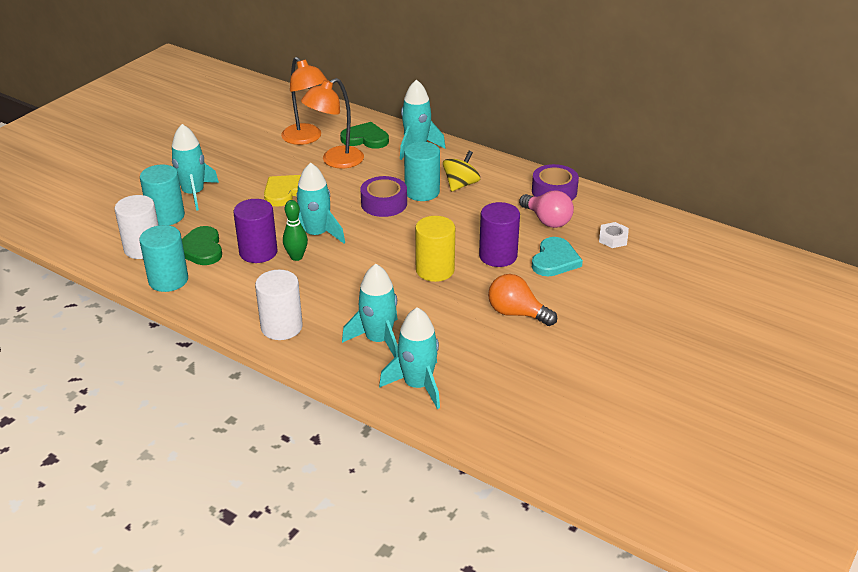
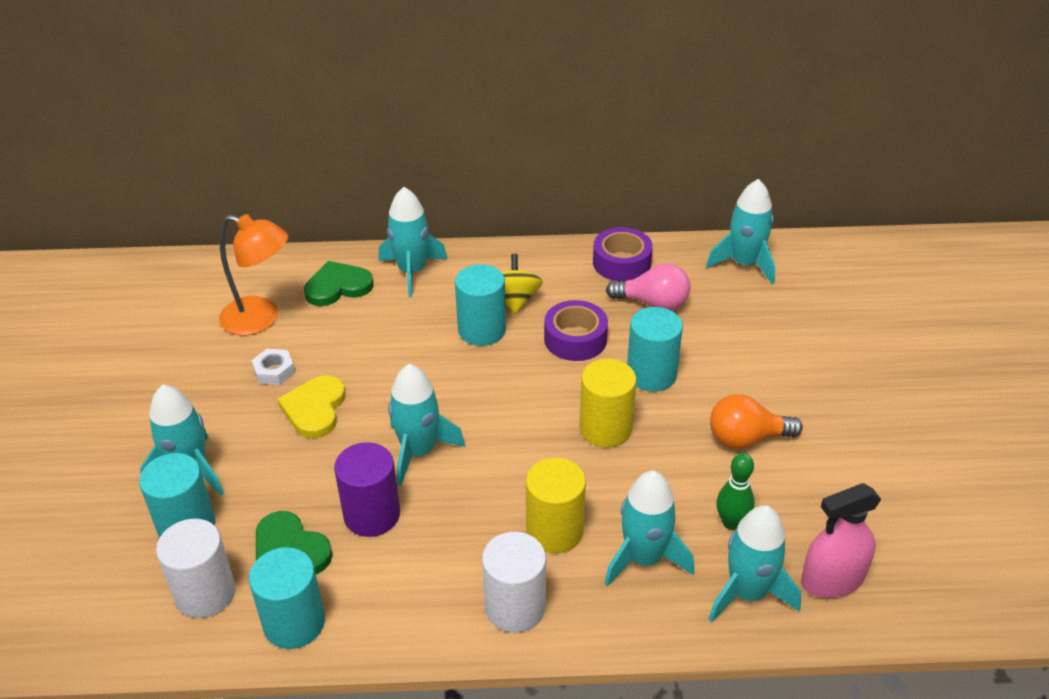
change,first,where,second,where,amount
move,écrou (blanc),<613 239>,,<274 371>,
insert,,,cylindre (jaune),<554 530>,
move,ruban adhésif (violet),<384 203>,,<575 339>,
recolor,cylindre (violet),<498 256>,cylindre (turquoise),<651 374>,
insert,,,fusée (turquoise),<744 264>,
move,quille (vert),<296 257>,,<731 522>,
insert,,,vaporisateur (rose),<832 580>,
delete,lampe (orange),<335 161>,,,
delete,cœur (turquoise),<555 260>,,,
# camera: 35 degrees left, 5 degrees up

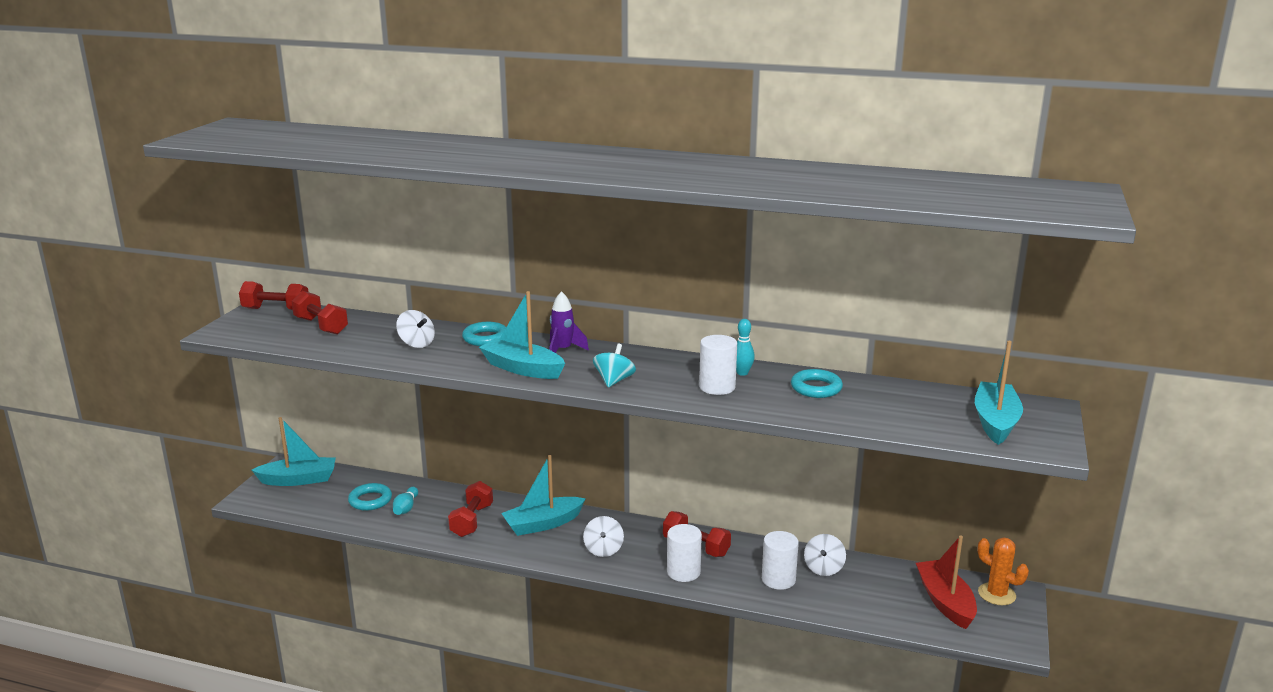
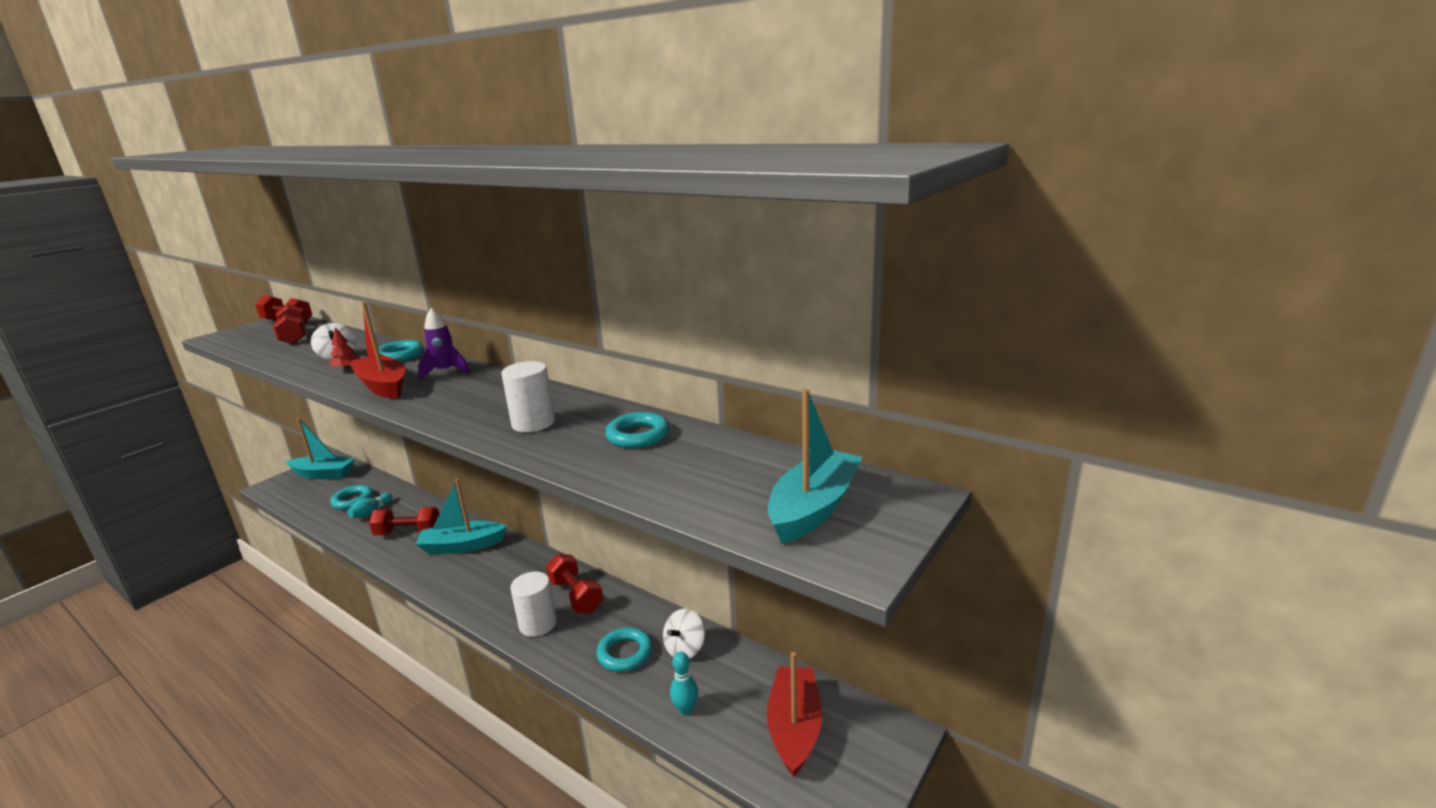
change,first,where,second,where,amount
insert,,,arbre (rouge),<347 369>,
recolor,bateau (turquoise),<522 368>,bateau (rouge),<383 386>,
rotate,haltère (rouge),<472 521>,,<408 533>,60 degrees clockwise
replace,cylindre (blanc),<778 579>,anneau (turquoise),<625 653>,
move,quille (turquoise),<742 373>,,<685 709>,
delete,toupie (blanc),<603 549>,,,
delete,toupie (turquoise),<614 381>,,,
delete,cactus (orange),<996 594>,,,
# camera: 20 degrees right, 0 degrees up

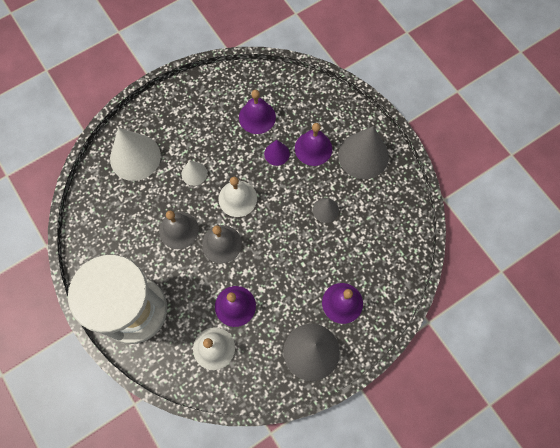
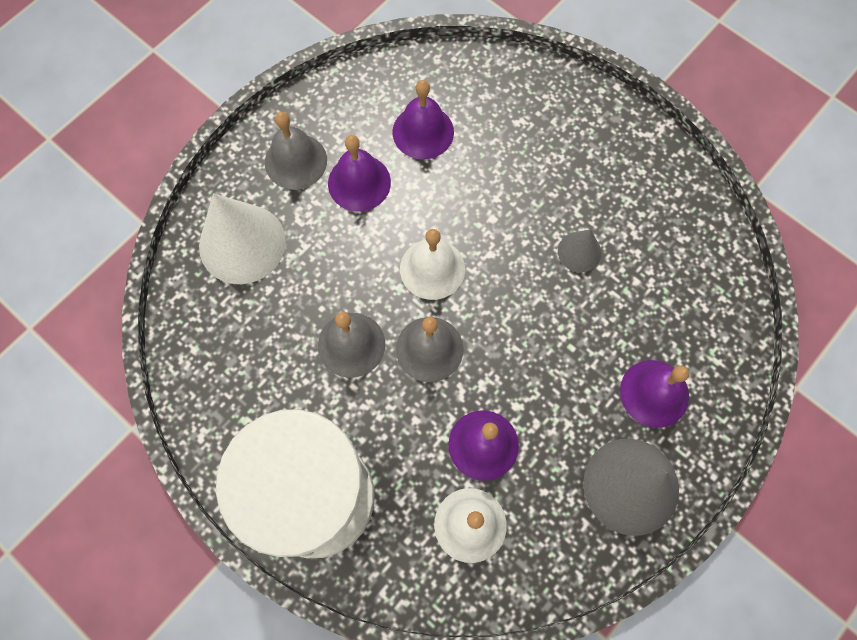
change,first,where,second,where,amount
insert,,,cloche (gris),<296 161>,
move,cloche (violet),<313 148>,,<359 182>,
delete,cône (blanc),<194 173>,,,
delete,cône (violet),<276 153>,,,
delete,cône (gris),<363 155>,,,
# camera: 15 degrees left, 0 degrees up

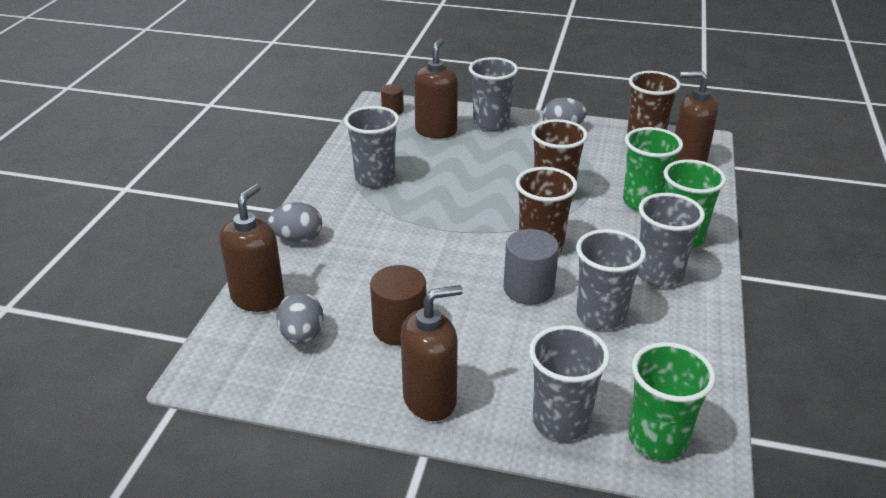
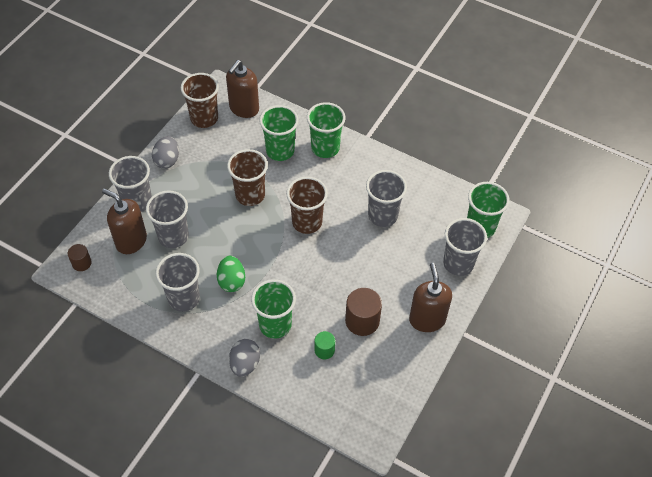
change,first,where,second,where,amount
move,gobelet (gris),<659 275>,,<173 236>,
insert,,,œuf (vert),<231 281>,
insert,,,gobelet (vert),<275 325>,
insert,,,cylindre (vert),<324 350>,
delete,distributeur de savon (marron),<258 298>,,,
delete,œuf (gris),<302 336>,,,
delete,cylindre (gris),<528 289>,,,
# camera: 75 degrees left, 20 degrees up

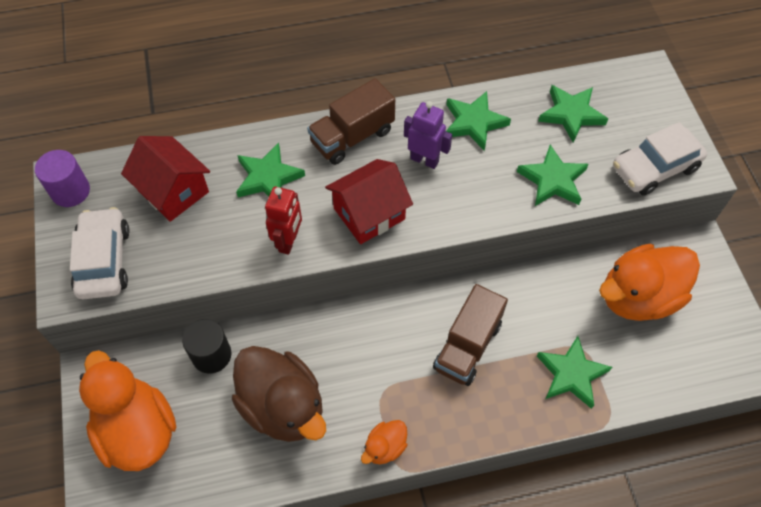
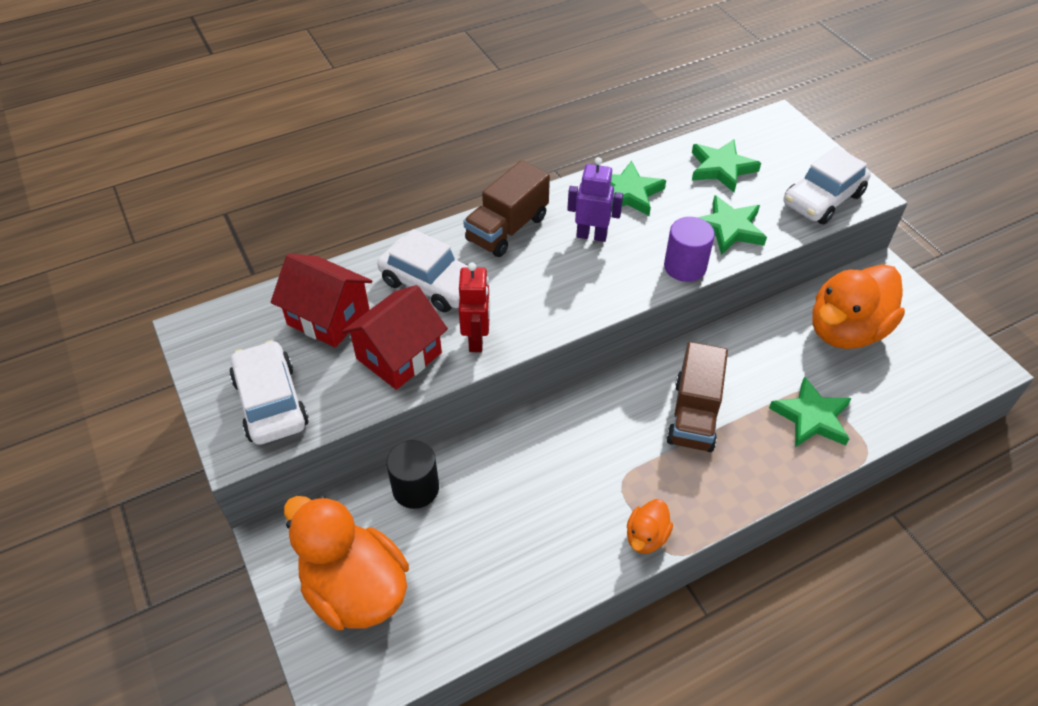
change,first,where,second,where,amount
move,maison (rouge),<369 214>,,<399 356>,
replace,étoile (vert),<268 177>,voiture (blanc),<431 283>,
move,cylindre (violet),<70 191>,,<685 267>,
delete,canard (marron),<283 406>,,,
# camera: 15 degrees left, 10 degrees down

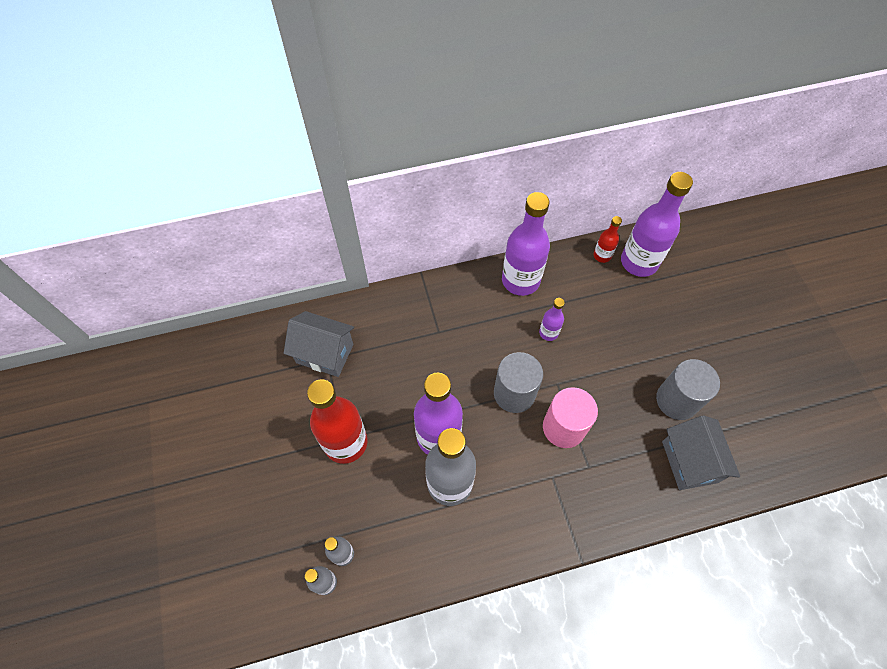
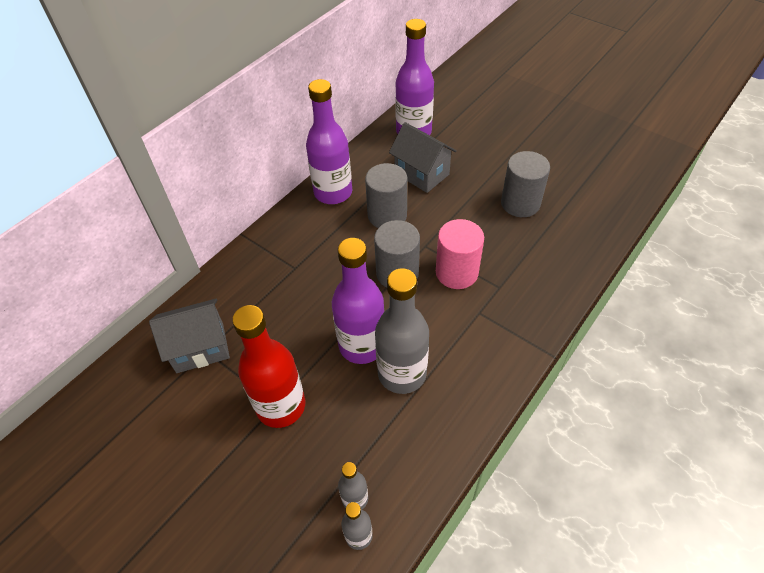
change,first,where,second,where,amount
replace,bouteille (violet),<548 333>,cylindre (gris),<387 215>,
move,maison (gris),<689 461>,,<422 174>,
delete,bouteille (rouge),<602 255>,,,
# camera: 35 degrees left, 10 degrees down

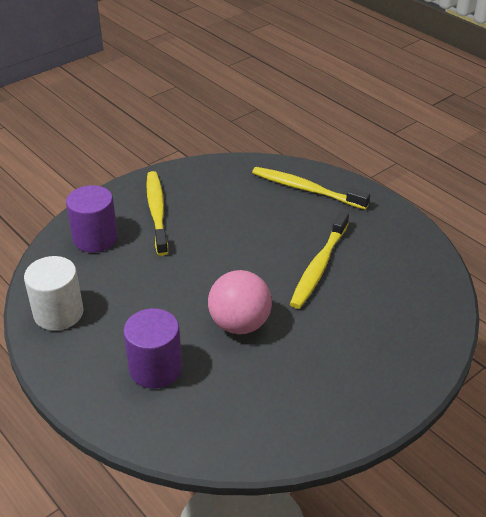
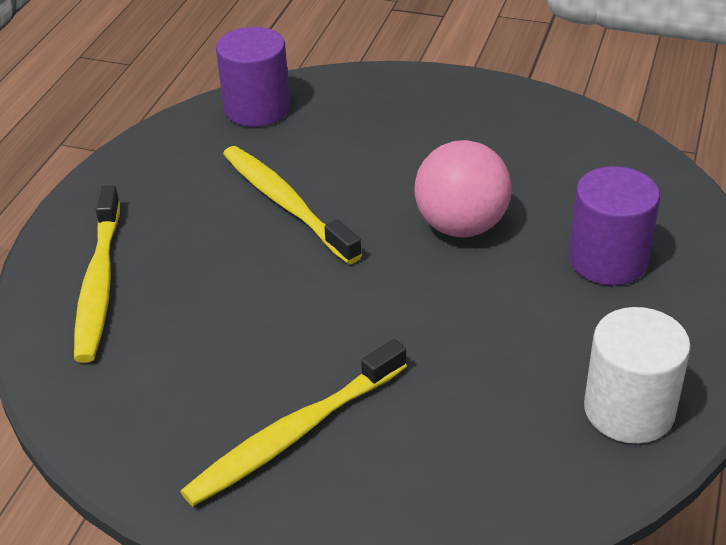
change,first,where,second,where,amount
move,cylindre (violet),<95 238>,,<257 109>,
rotate,brosse à dents (jaune),<319 266>,,<286 204>,120 degrees counterclockwise
# camera: 120 degrees left, 0 degrees up

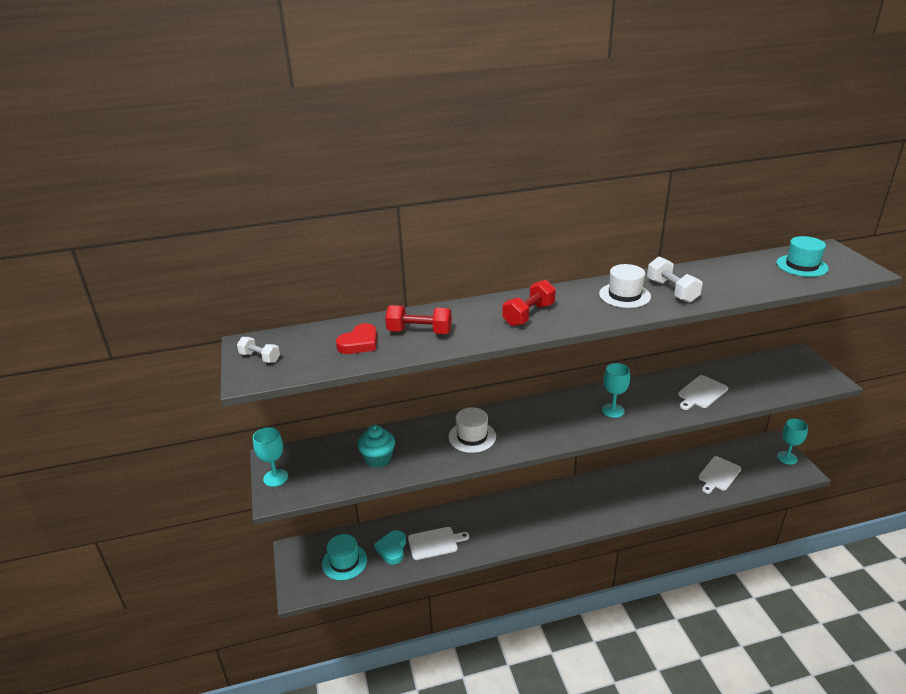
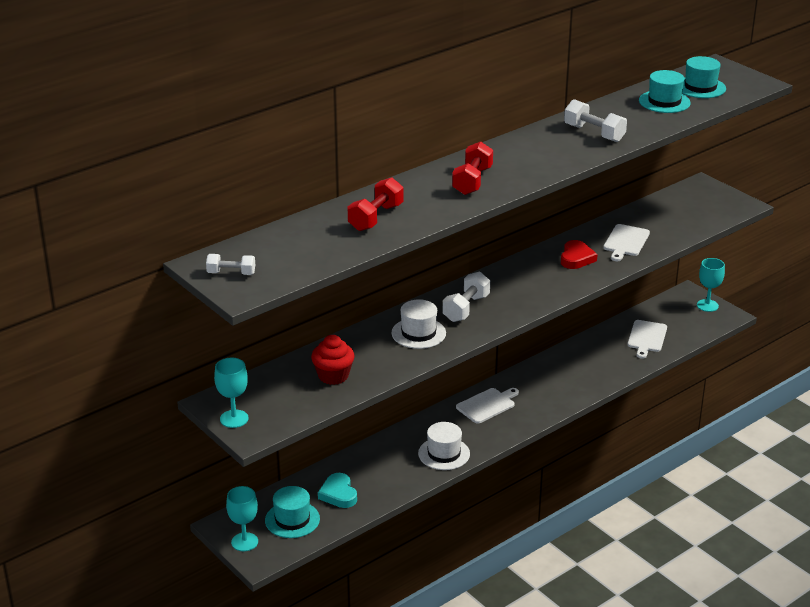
change,first,where,second,where,amount
move,verre à pied (turquoise),<613 410>,,<244 542>,
recolor,muffin (turquoise),<378 459>,muffin (rouge),<333 376>,
rotate,haltère (rouge),<419 332>,,<376 217>,45 degrees counterclockwise
move,chapeau (blanc),<624 295>,,<444 453>,
insert,,,haltère (blanc),<466 308>,
move,planche à découper (blanc),<435 543>,,<487 405>,
move,cœur (rouge),<359 343>,,<576 258>,
insert,,,chapeau (turquoise),<664 102>,
# camera: 25 degrees left, 0 degrees up

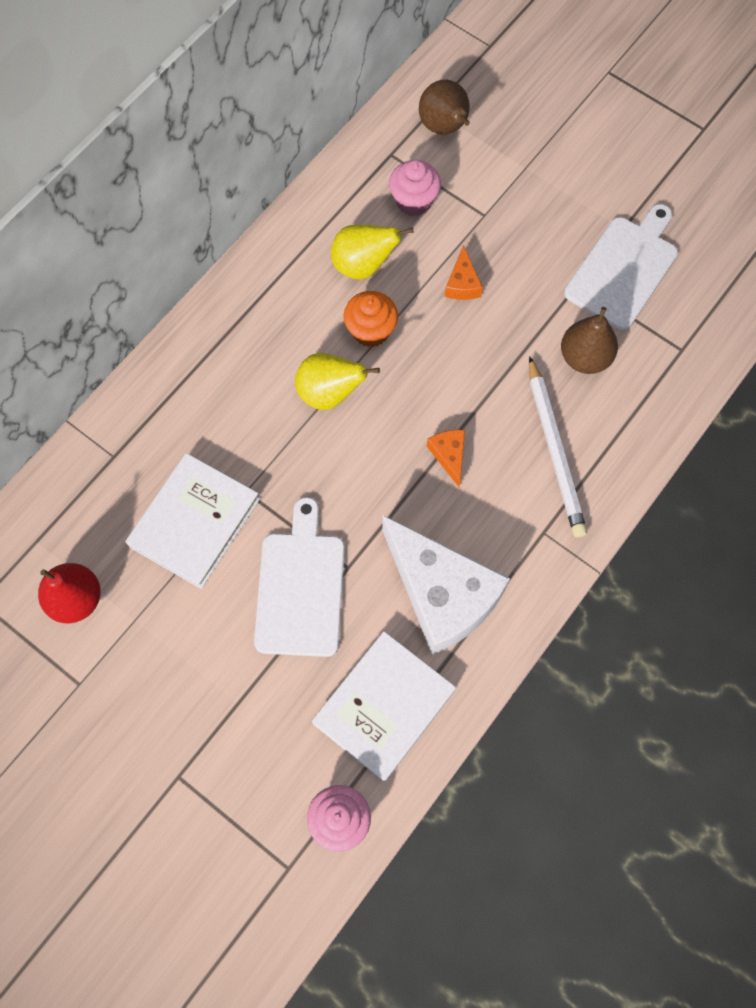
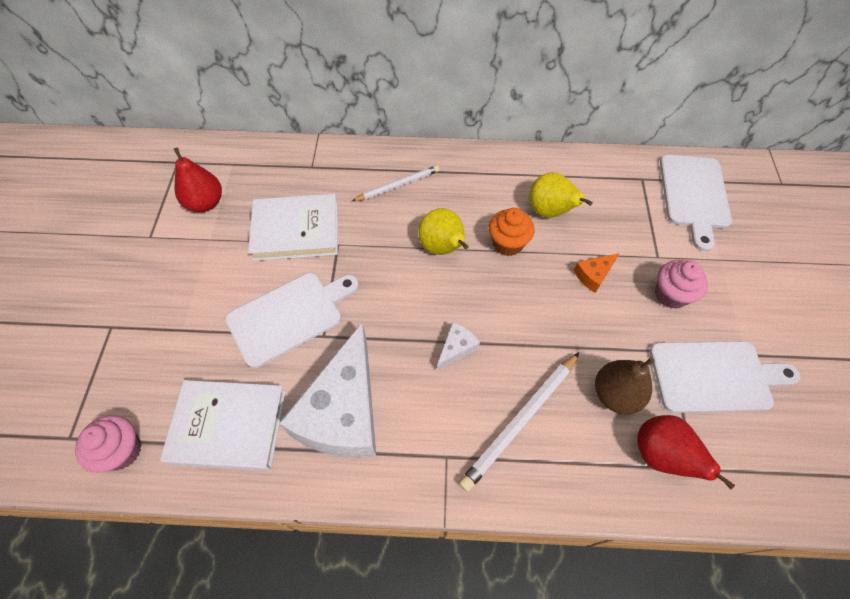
change,first,where,second,where,amount
insert,,,crayon (blanc),<398 185>,
recolor,fromage (orange),<449 455>,fromage (blanc),<456 348>,
insert,,,poire (rouge),<661 455>,
move,muffin (rose),<414 201>,,<670 295>,
replace,poire (marron),<444 127>,planche à découper (blanc),<694 195>,
# camera: 55 degrees right, 10 degrees down

